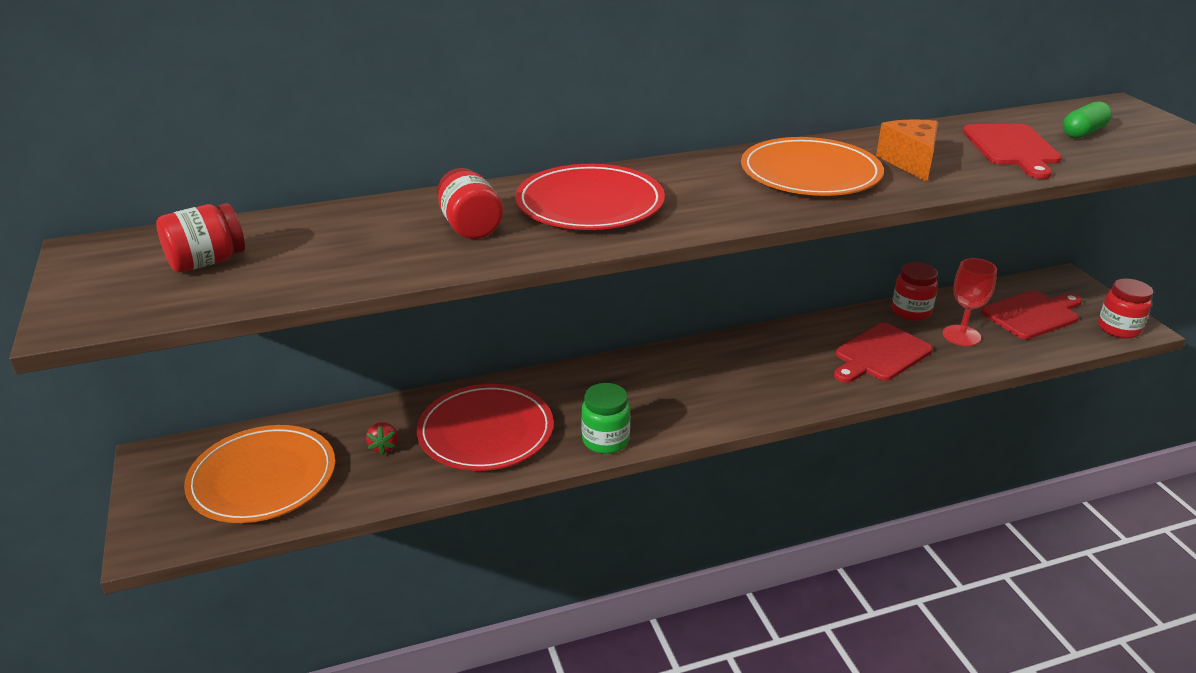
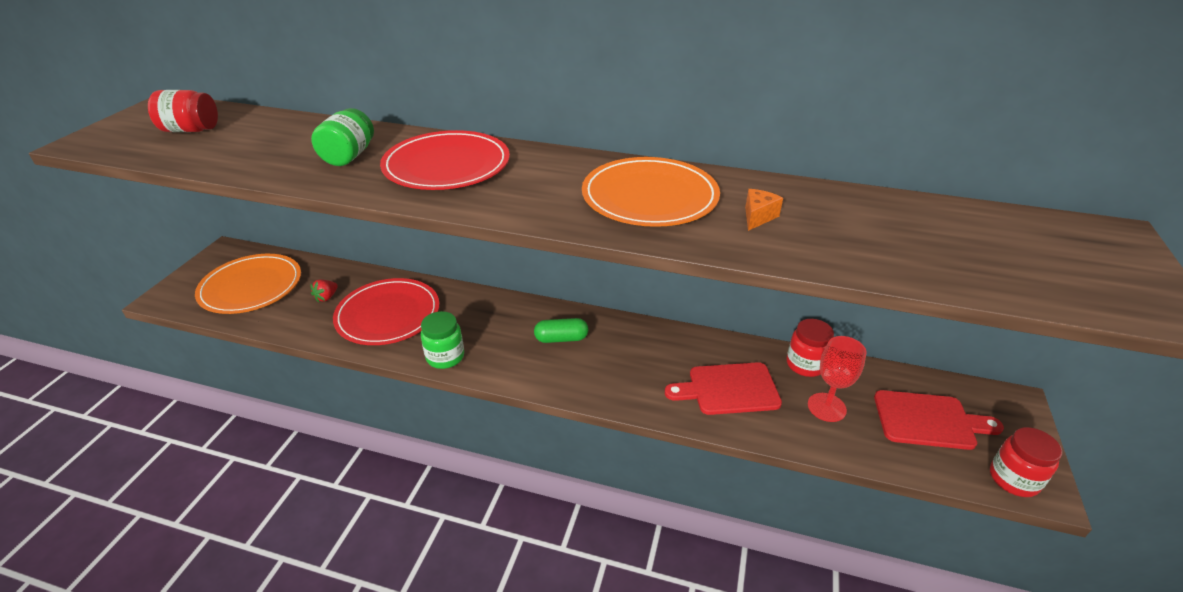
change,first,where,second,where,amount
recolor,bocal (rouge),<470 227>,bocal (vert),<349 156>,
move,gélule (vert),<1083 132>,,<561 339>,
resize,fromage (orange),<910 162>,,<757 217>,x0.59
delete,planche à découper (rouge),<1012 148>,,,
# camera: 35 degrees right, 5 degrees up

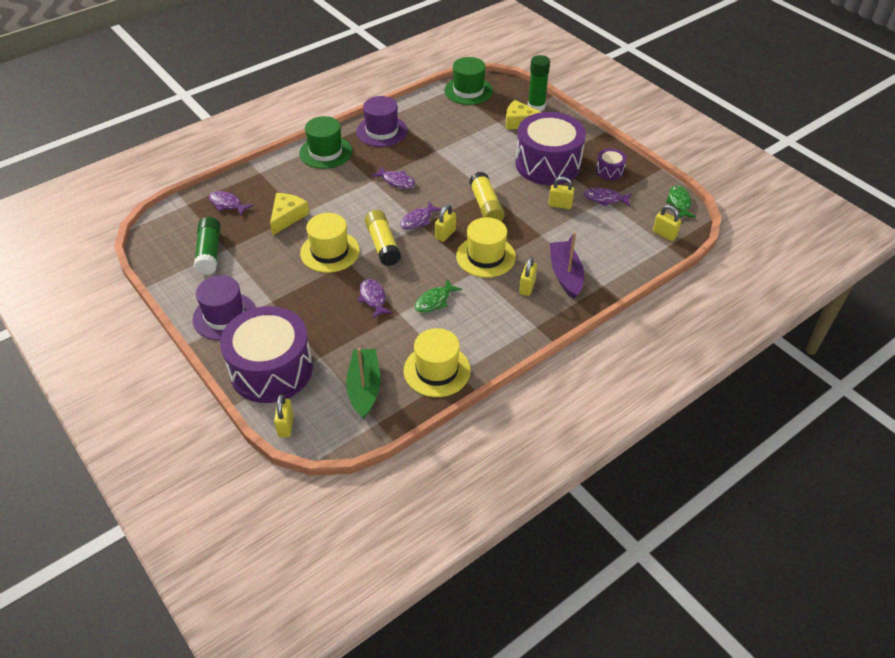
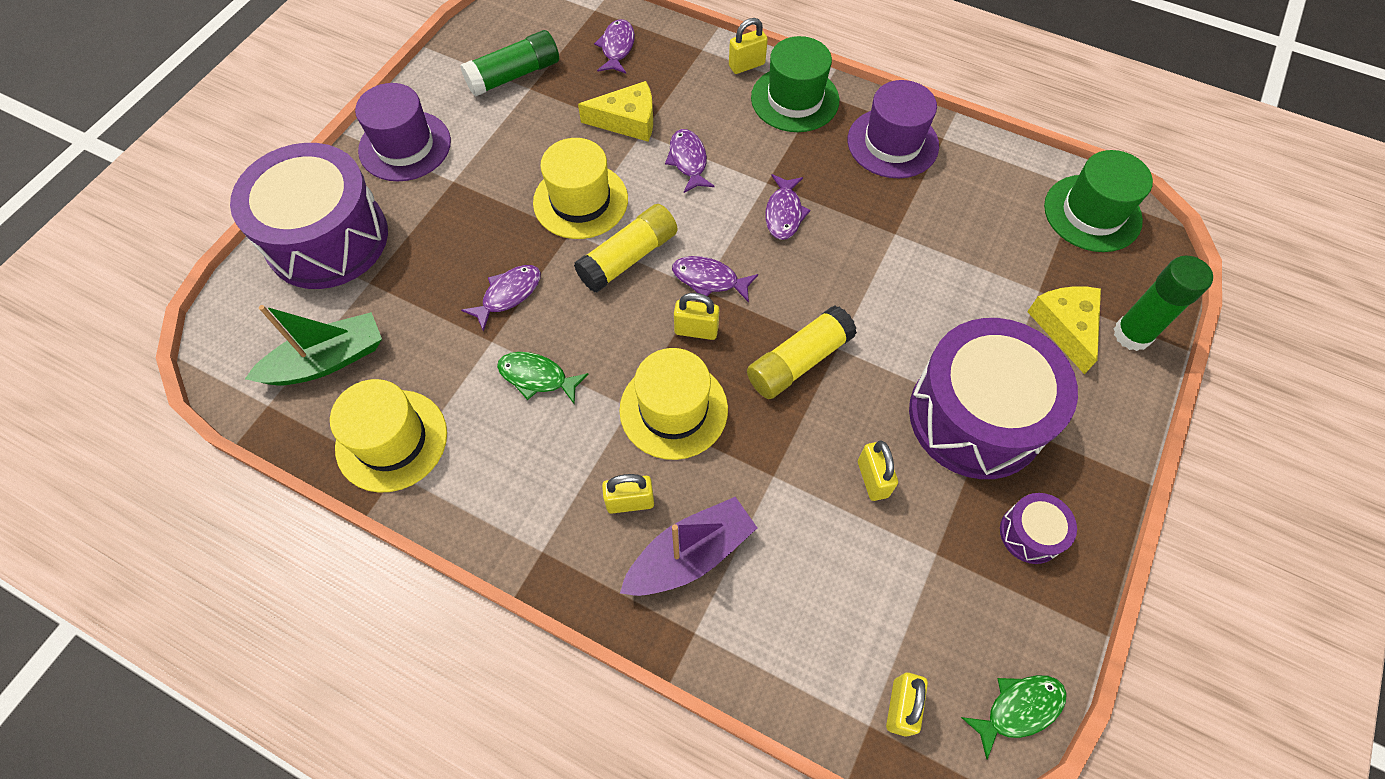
change,first,where,second,where,amount
move,poisson (violet),<605 199>,,<688 160>,
move,cadenas (jaune),<286 426>,,<746 65>,
# camera: 65 degrees right, 15 degrees up

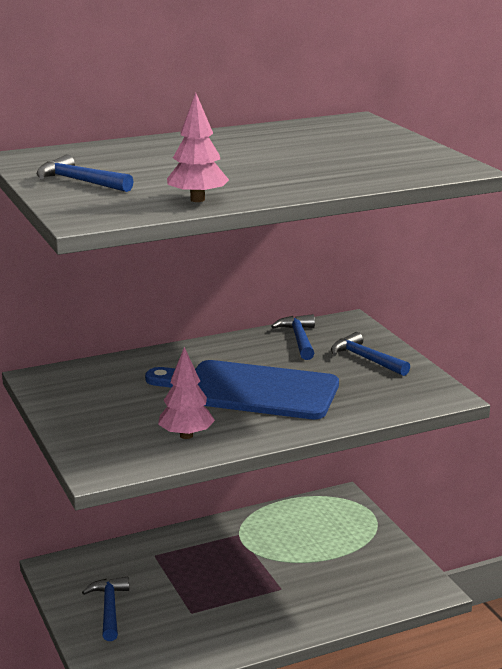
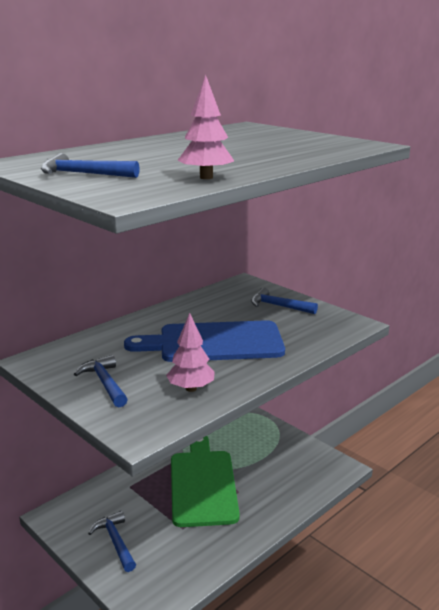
change,first,where,second,where,amount
move,marteau (bleu),<299 339>,,<105 383>,
insert,,,planche à découper (vert),<203 484>,
# camera: 20 degrees left, 0 degrees up

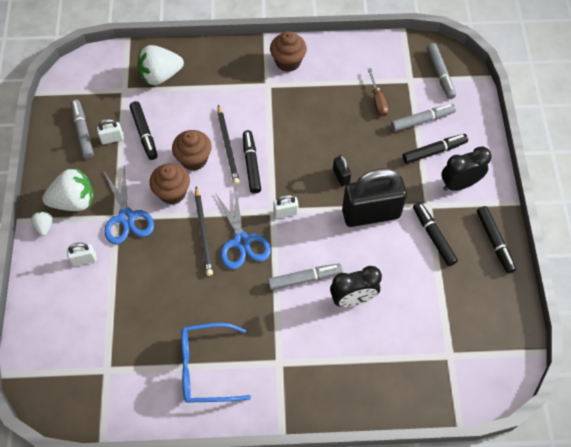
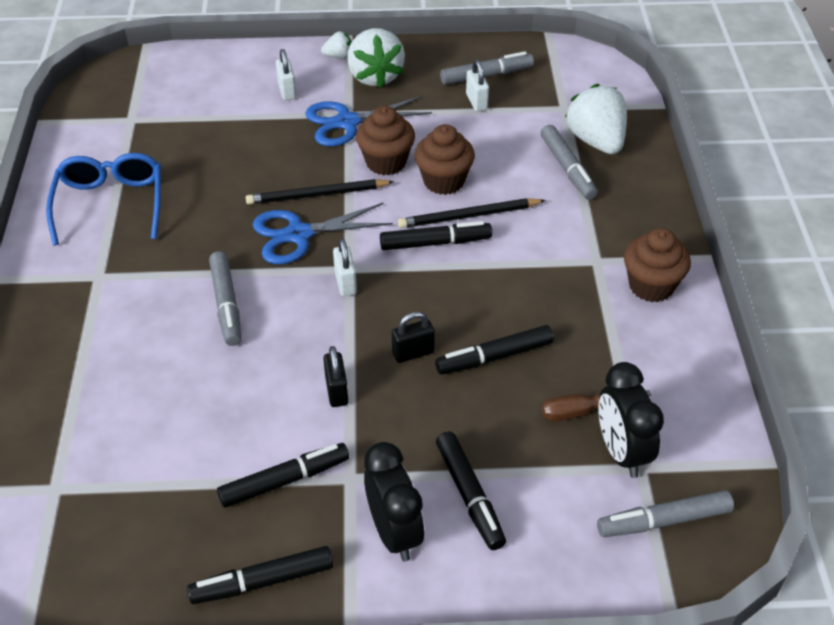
change,first,where,second,where,amount
resize,cadenas (noir),<371 214>,,<336 391>,x0.42
move,feutre (noir),<144 133>,,<494 357>,
move,feutre (gris),<422 120>,,<567 168>,
move,réveil (noir),<353 299>,,<621 452>,
# camera: 90 degrees right, 15 degrees down

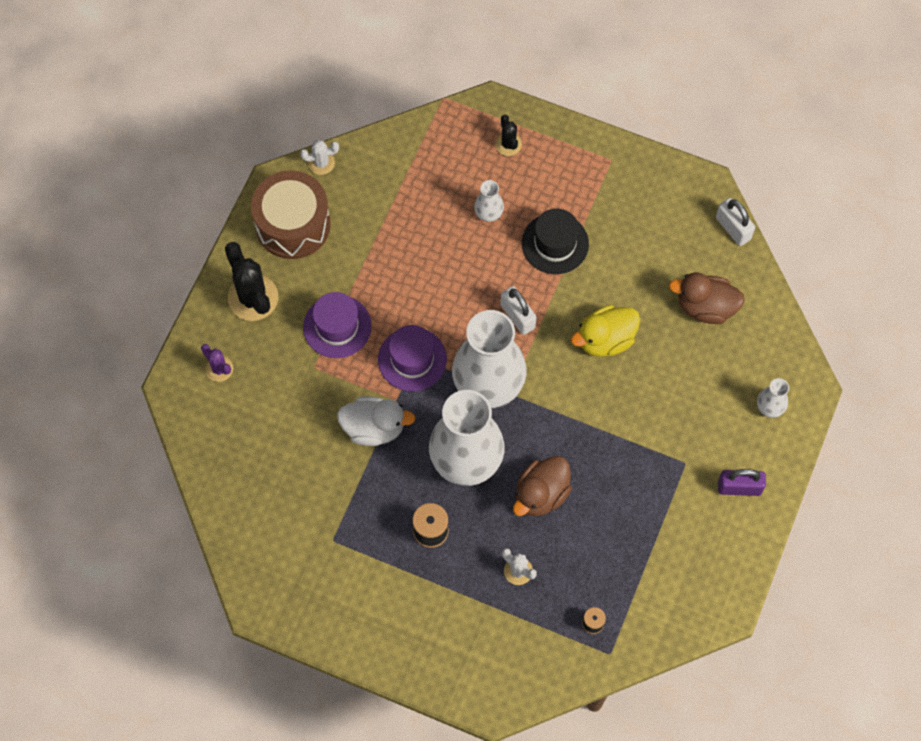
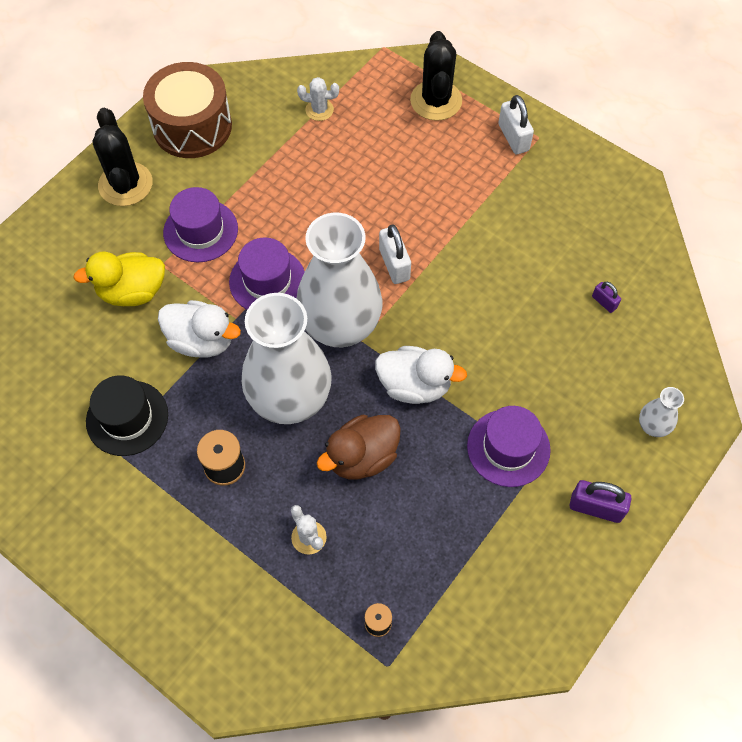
change,first,where,second,where,amount
move,canard (jaune),<605 339>,,<132 292>,
move,chapeau (noir),<555 243>,,<127 418>,
move,cactus (blanc),<321 163>,,<319 110>,
insert,,,canard (blanc),<414 385>,
resize,cactus (noir),<508 144>,,<436 101>,x1.84
insert,,,chapeau (violet),<508 448>,
move,cadenas (blanc),<733 228>,,<513 137>,
replace,canard (marron),<705 307>,cadenas (violet),<604 302>,
delete,cactus (violet),<219 369>,,,
delete,vase (blanc),<488 214>,,,
# camera: 15 degrees right, 5 degrees down

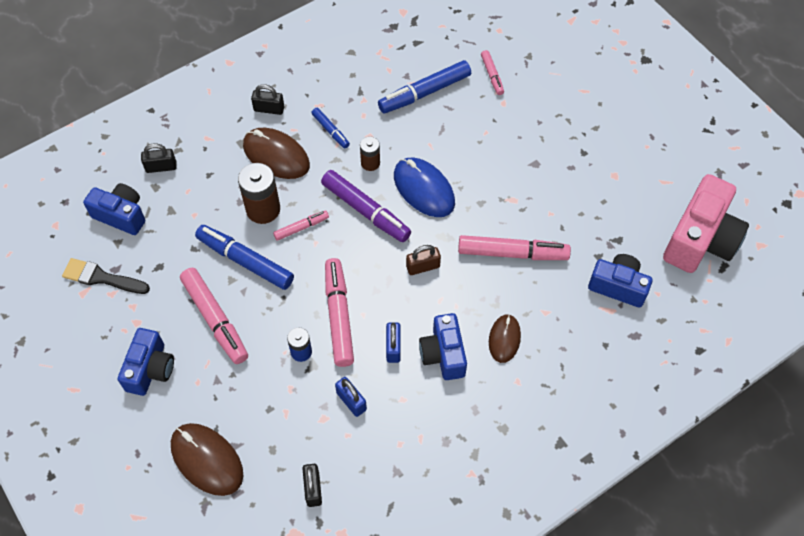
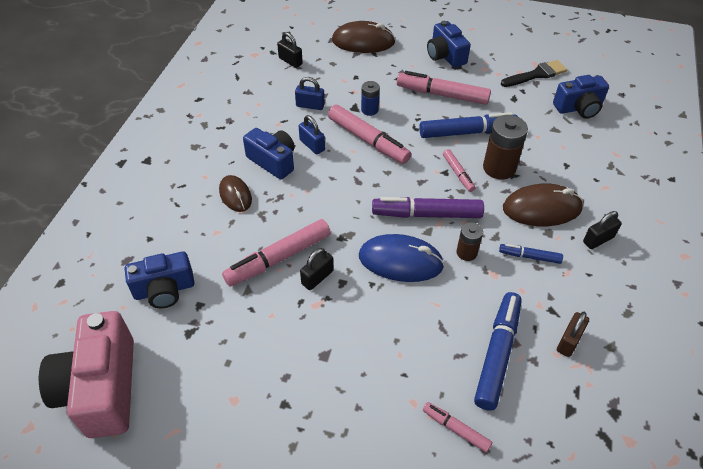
change,first,where,second,where,amount
move,cadenas (noir),<161 167>,,<317 277>,
rotate,feutre (rose),<301 228>,,<458 173>,45 degrees counterclockwise
move,cadenas (marron),<423 267>,,<569 341>,
# camera: 140 degrees right, 10 degrees down

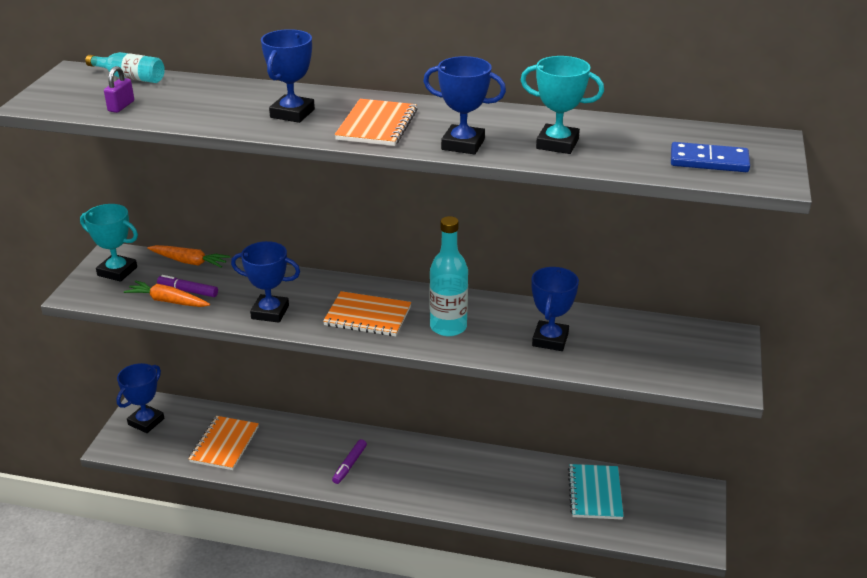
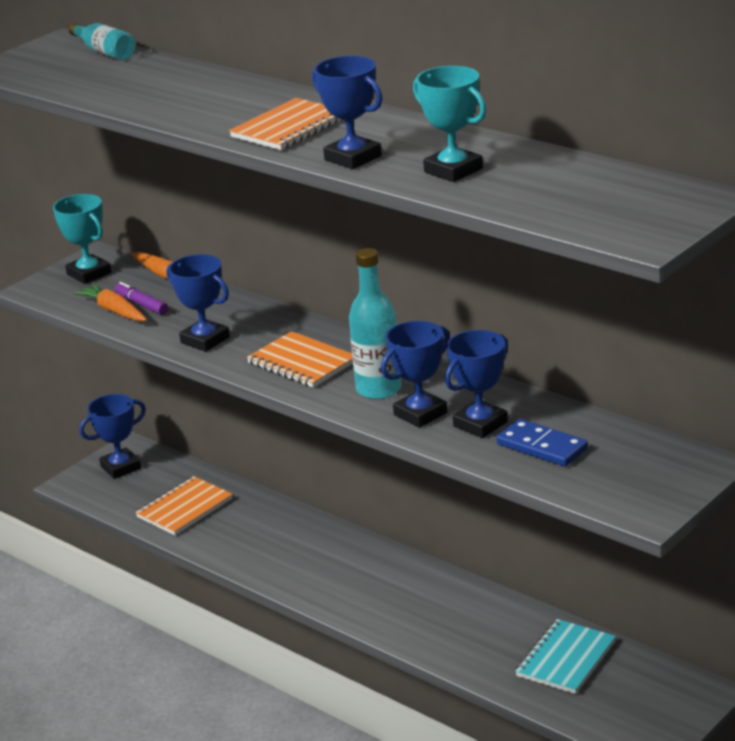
change,first,where,second,where,amount
move,trophée (bleu),<292 113>,,<420 414>,
move,domino (bleu),<709 161>,,<542 447>,
delete,cadenas (violet),<121 106>,,,
delete,feutre (violet),<349 465>,,,
# camera: 30 degrees right, 5 degrees down

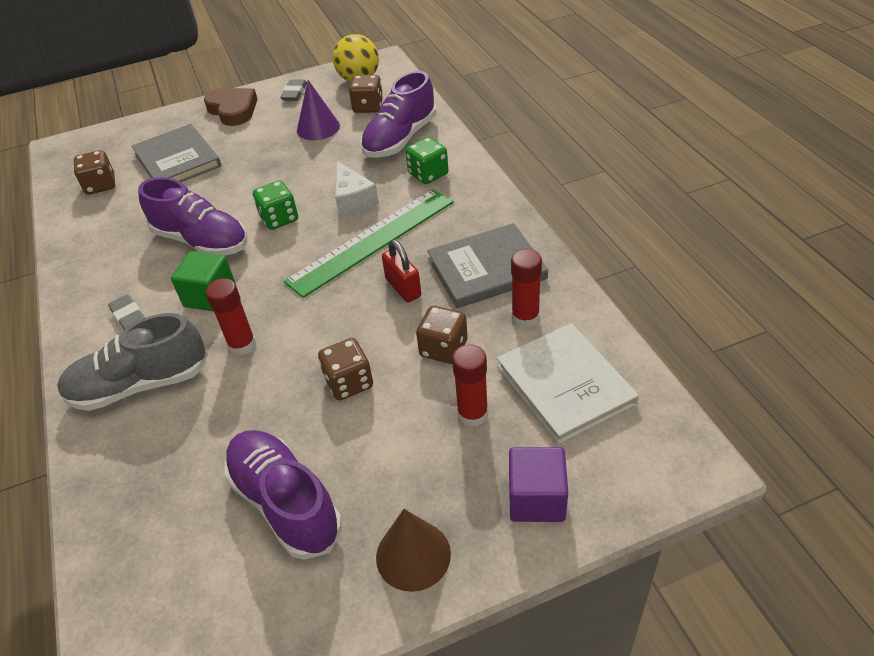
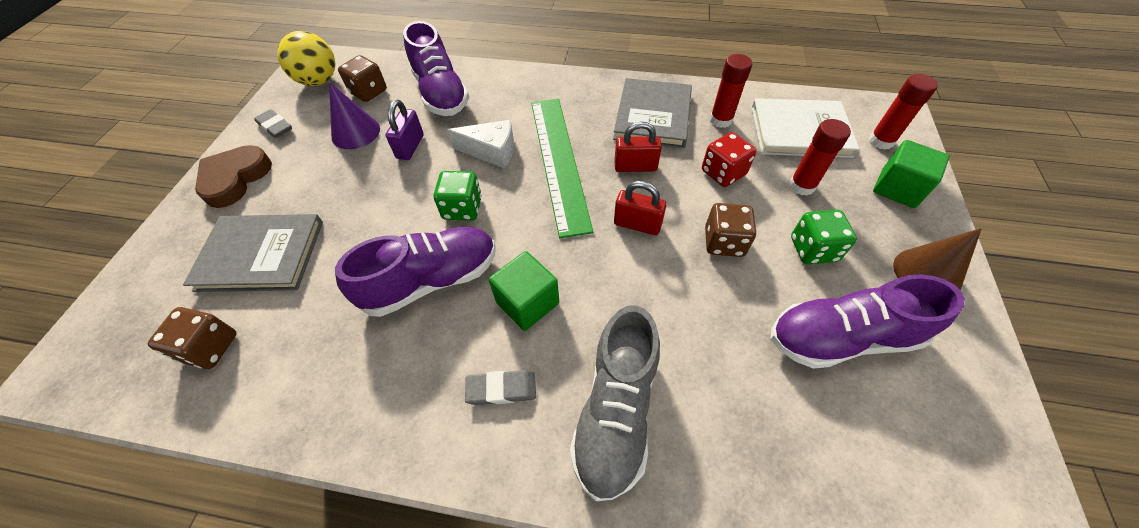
change,first,where,second,where,amount
rotate,cœur (marron),<233 110>,,<235 179>,60 degrees counterclockwise
insert,,,cadenas (violet),<410 147>,
insert,,,cadenas (rouge),<637 224>,
recolor,dé (marron),<443 348>,dé (rouge),<723 173>,
move,dé (vert),<428 174>,,<813 249>,
move,bâton de colle (rouge),<242 345>,,<881 141>,
recolor,cube (violet),<536 499>,cube (vert),<897 188>,
# camera: 60 degrees left, 10 degrees up

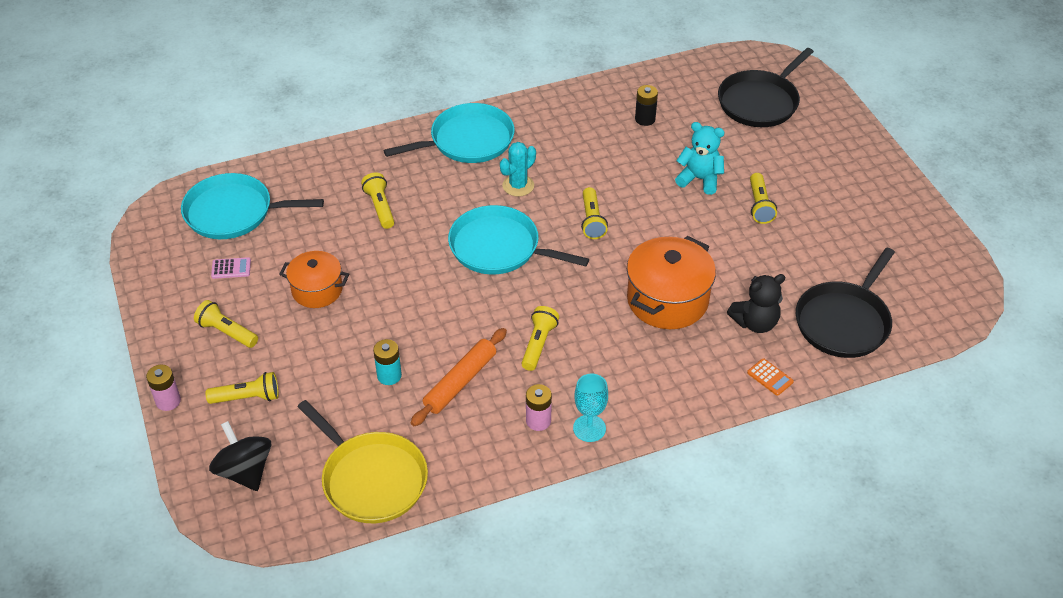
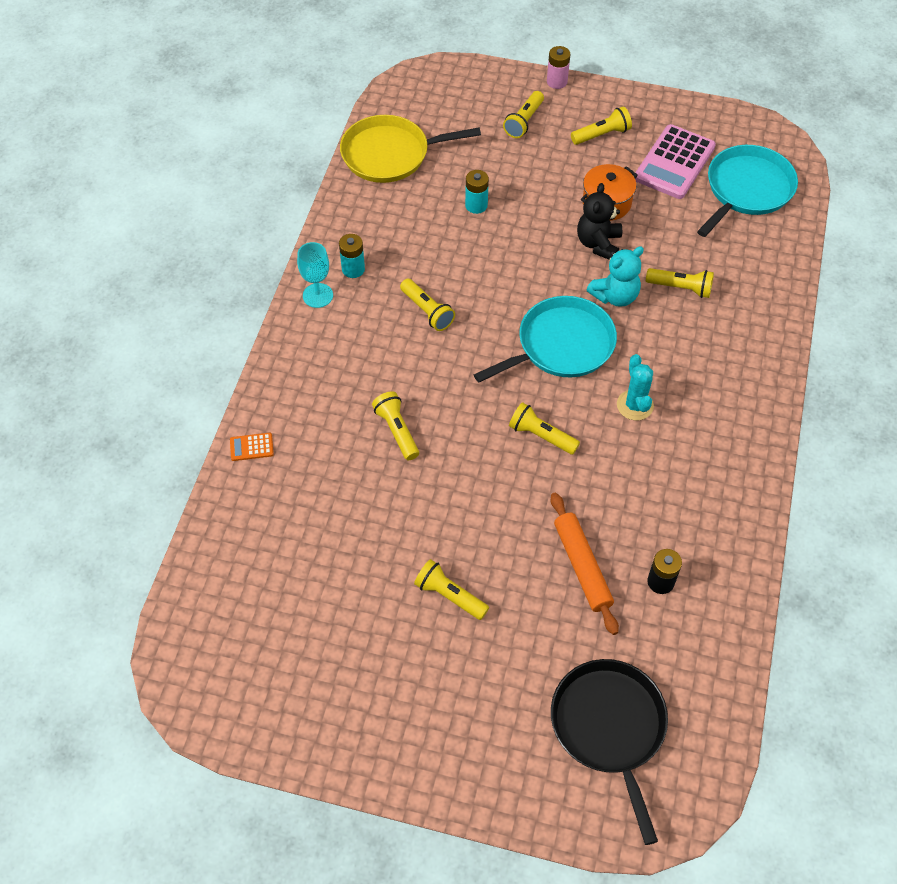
change,first,where,second,where,amount
recolor,pile (rose),<538 421>,pile (turquoise),<353 269>,
replace,marmite (orange),<667 300>,lampe de poche (jaune),<396 431>,
move,rouleau à pâtisserie (orange),<460 382>,,<582 566>,
move,ours en peluche (noir),<755 323>,,<598 244>,
move,ours en peluche (turquoise),<699 179>,,<615 296>,
resize,calculatrice (rose),<231 268>,,<674 163>,x2.35
delete,toupie (noir),<245 471>,,,
delete,poêle (turquoise),<467 141>,,,
delete,poêle (noir),<844 321>,,,
# camera: 125 degrees right, 10 degrees up

